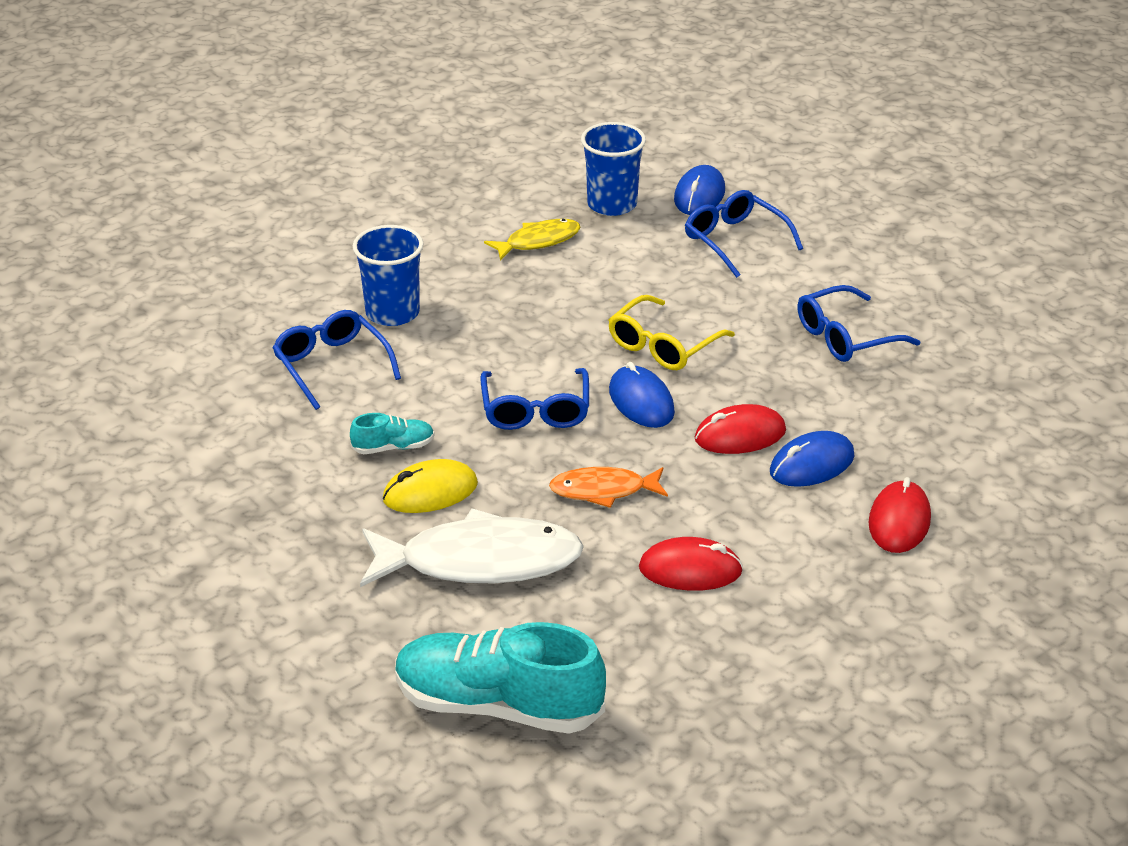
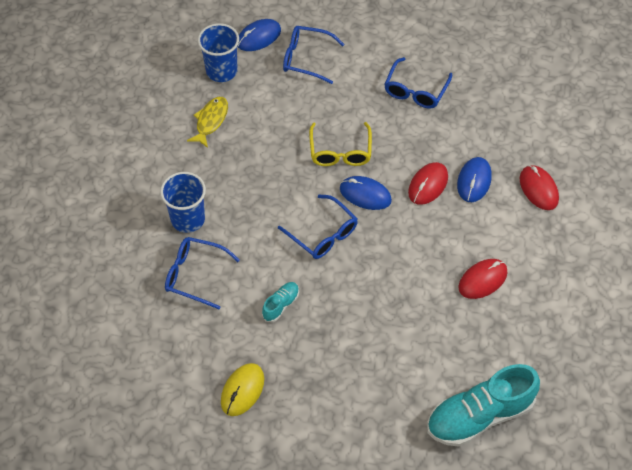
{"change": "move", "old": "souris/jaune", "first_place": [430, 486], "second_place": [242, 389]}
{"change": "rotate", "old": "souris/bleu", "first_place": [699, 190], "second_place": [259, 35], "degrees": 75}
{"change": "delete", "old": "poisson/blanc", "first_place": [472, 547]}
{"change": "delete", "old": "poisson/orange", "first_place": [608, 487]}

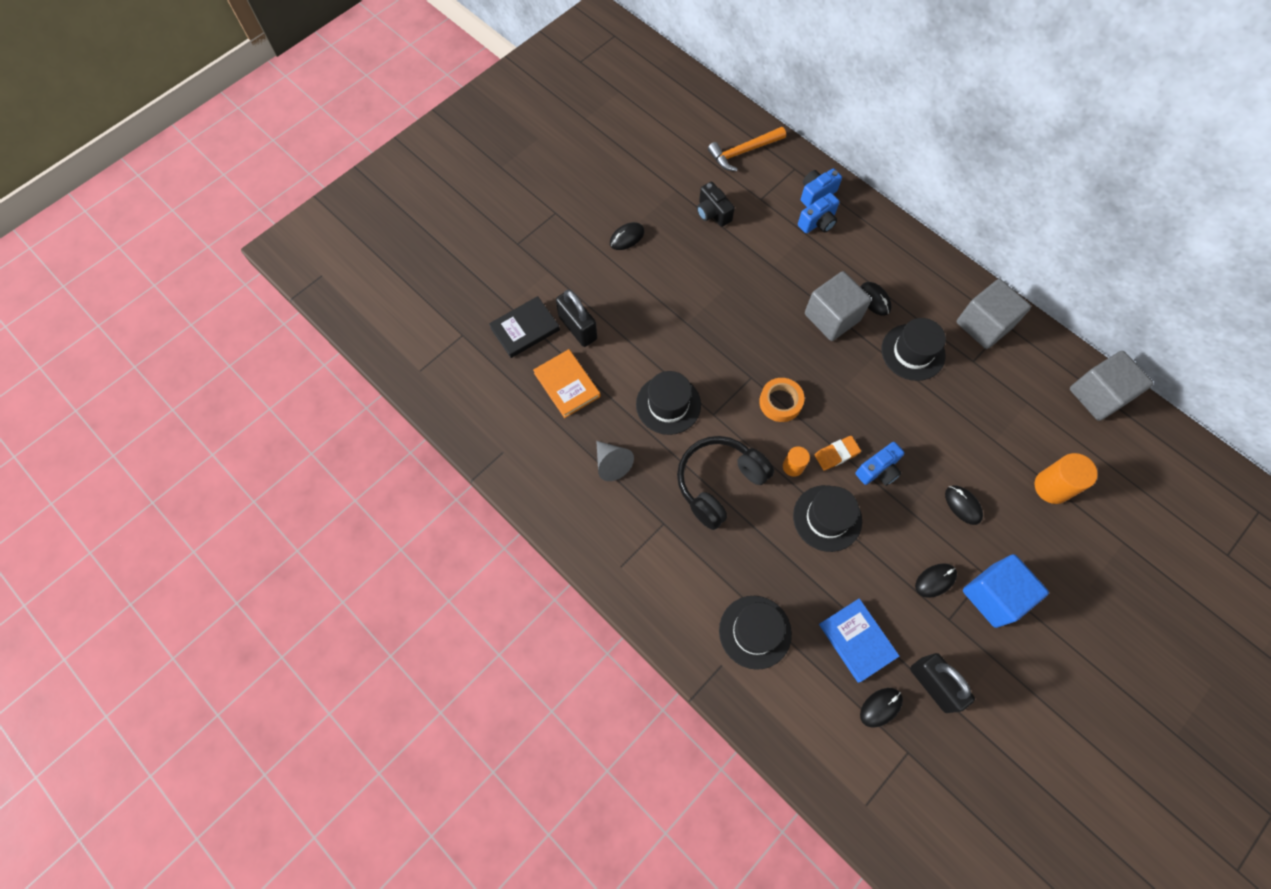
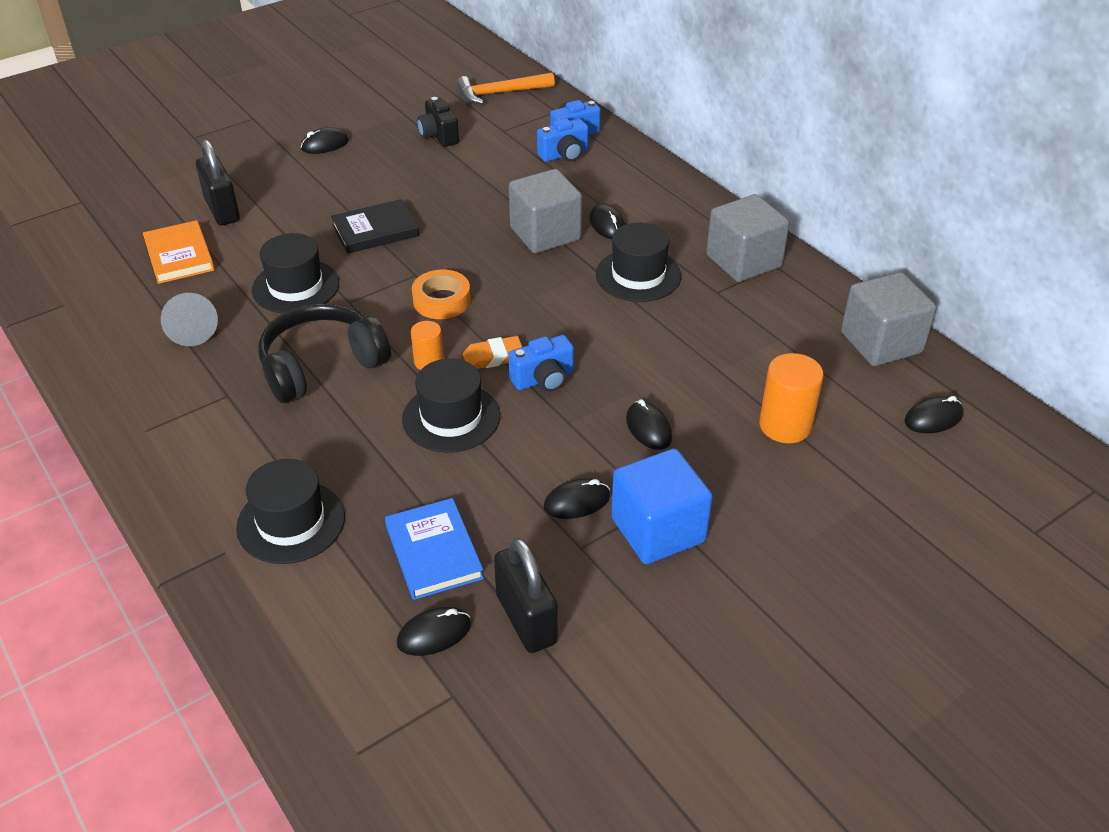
{"change": "move", "old": "livre/noir", "first_place": [524, 327], "second_place": [375, 226]}
{"change": "insert", "new": "souris/noir", "second_place": [934, 414]}

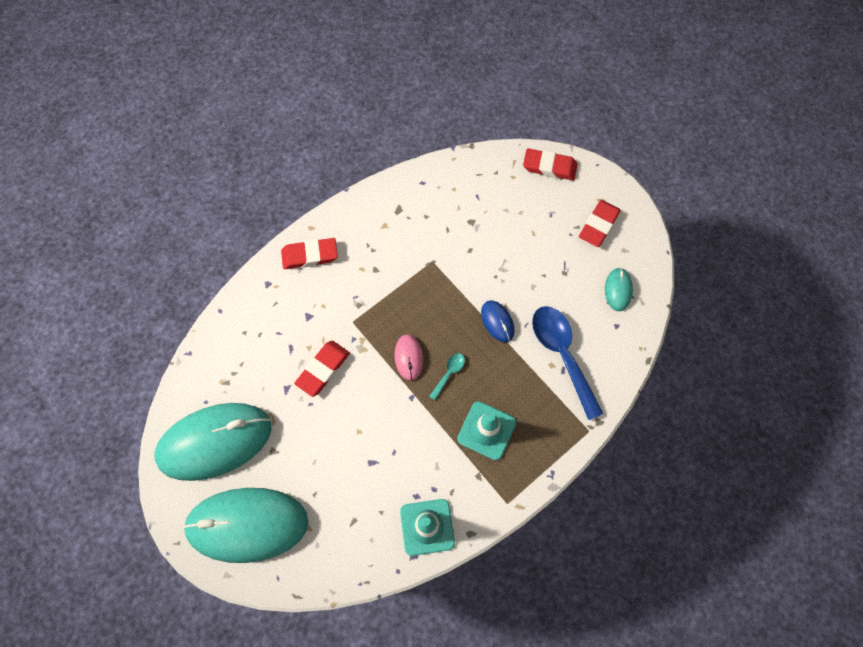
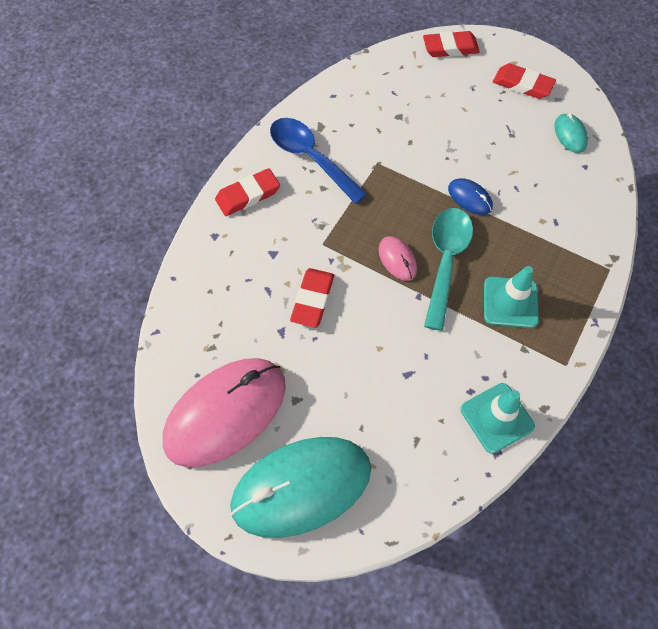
{"change": "recolor", "old": "souris/turquoise", "new": "souris/rose", "first_place": [213, 442], "second_place": [224, 413]}
{"change": "move", "old": "cuillère/bleu", "first_place": [568, 363], "second_place": [318, 161]}
{"change": "resize", "old": "cuillère/turquoise", "first_place": [447, 376], "second_place": [448, 269], "factor": 2.28}
{"change": "rotate", "old": "gomme/rouge", "first_place": [600, 223], "second_place": [524, 81], "degrees": -75}

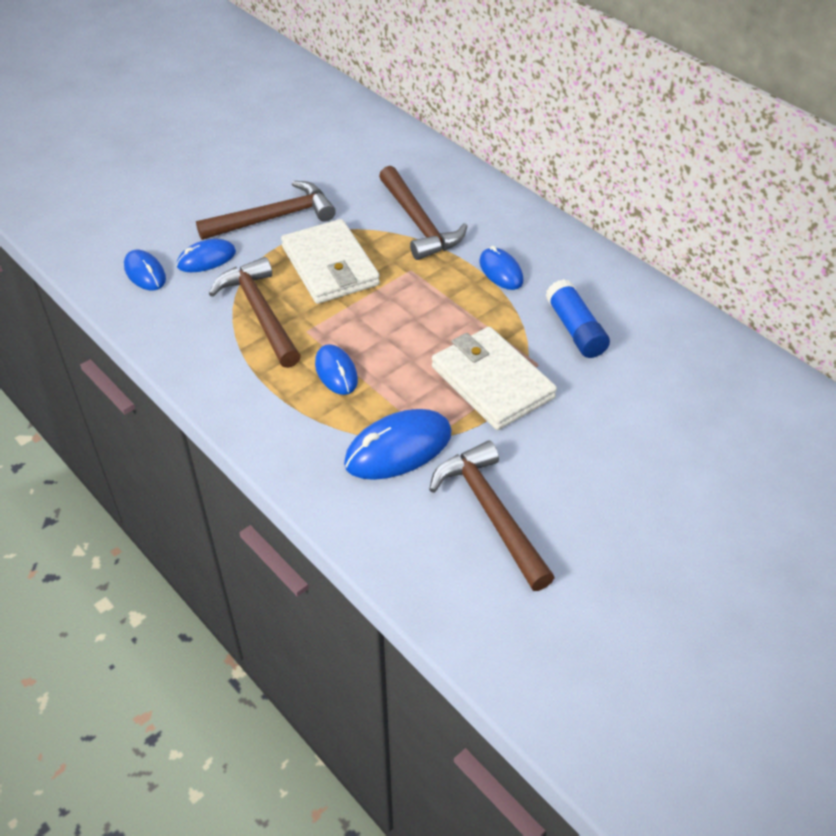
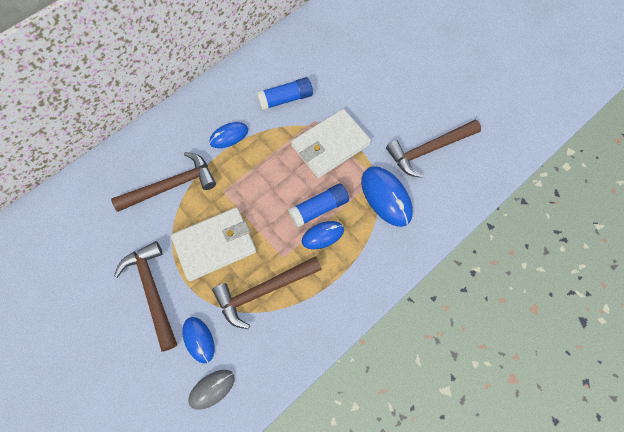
{"change": "recolor", "old": "souris/bleu", "new": "souris/gris", "first_place": [145, 270], "second_place": [211, 390]}
{"change": "insert", "new": "bâton de colle/bleu", "second_place": [318, 205]}

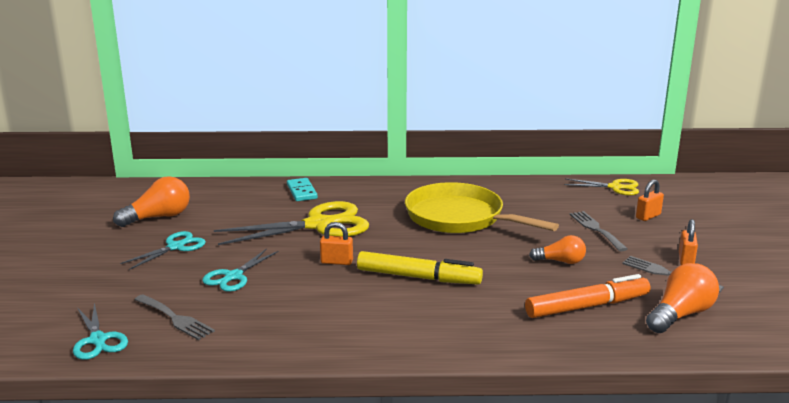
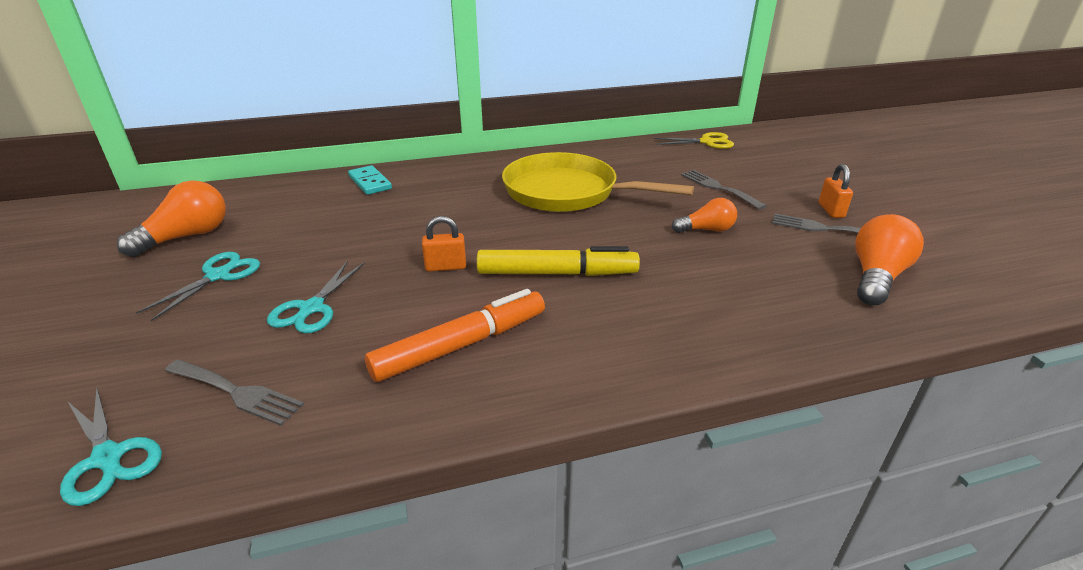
{"change": "move", "old": "feutre/orange", "first_place": [588, 296], "second_place": [455, 335]}
{"change": "delete", "old": "ciseaux/jaune", "first_place": [291, 223]}
{"change": "delete", "old": "cadenas/orange", "first_place": [650, 200]}

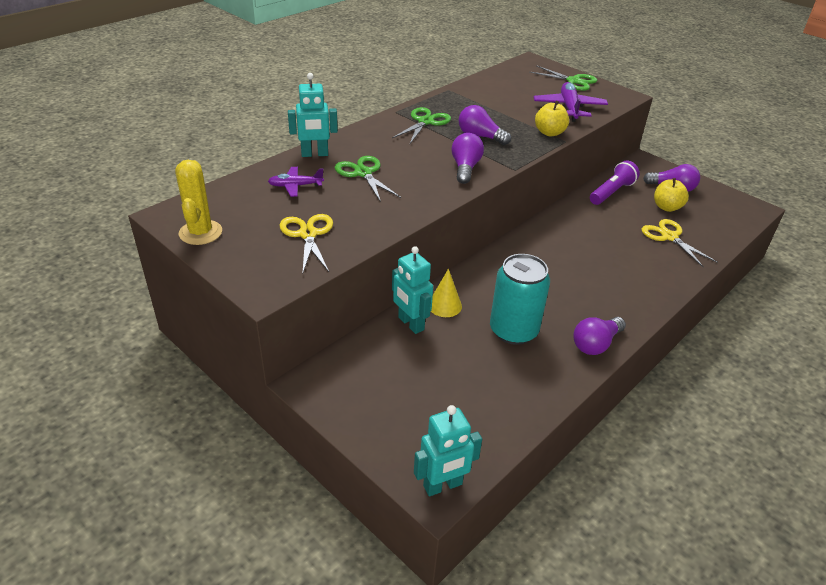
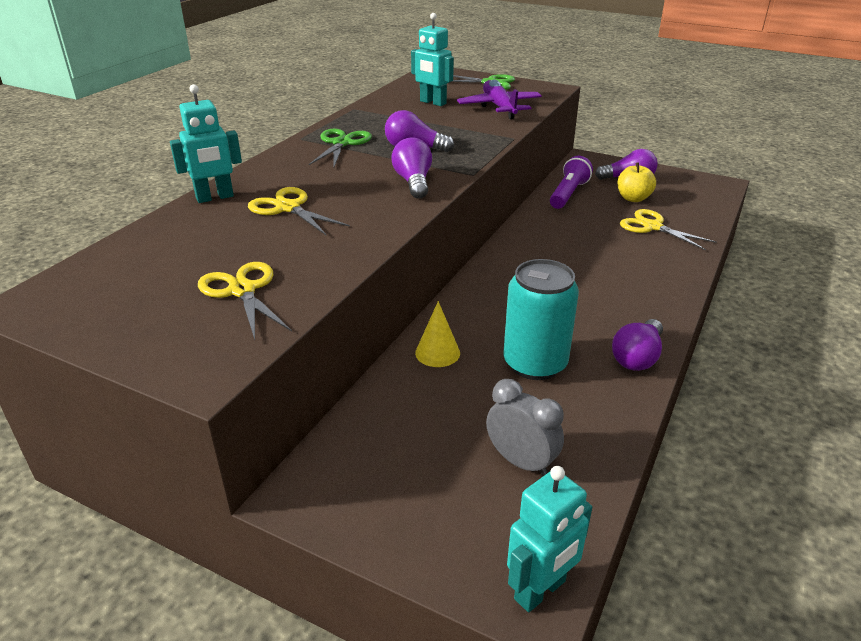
{"change": "recolor", "old": "ciseaux/vert", "new": "ciseaux/jaune", "first_place": [368, 179], "second_place": [299, 211]}
{"change": "move", "old": "robot/turquoise", "first_place": [412, 290], "second_place": [432, 59]}
{"change": "insert", "new": "réveil/gris", "second_place": [525, 427]}
{"change": "delete", "old": "cactus/jaune", "first_place": [198, 202]}
{"change": "delete", "old": "avion/violet", "first_place": [296, 182]}
{"change": "delete", "old": "pomme/jaune", "first_place": [552, 118]}

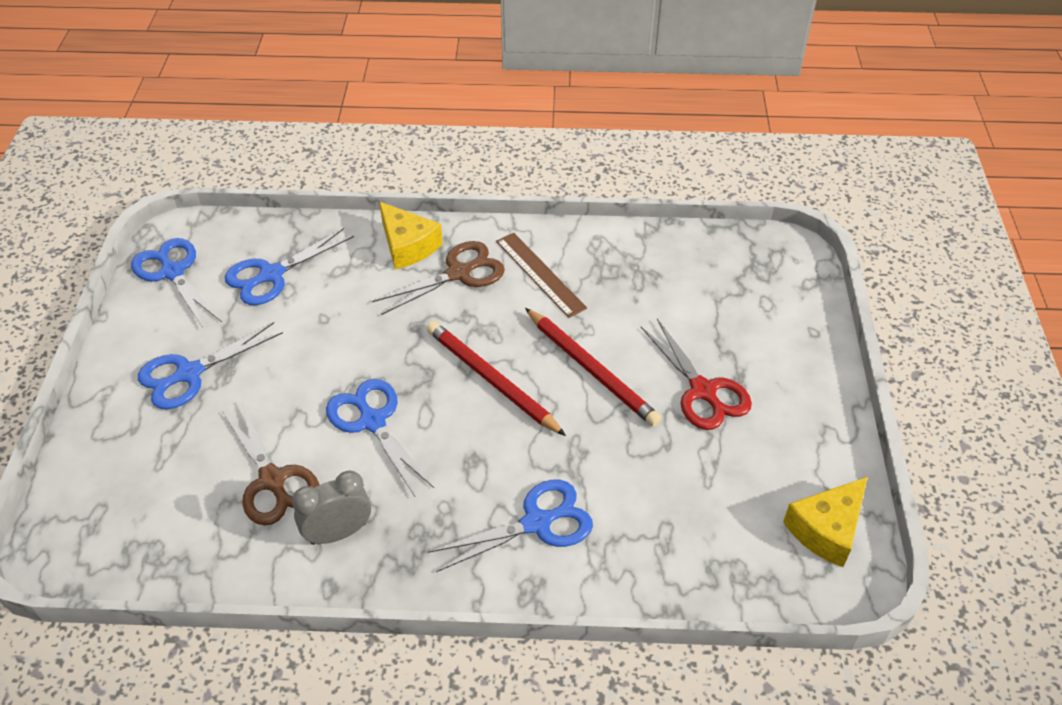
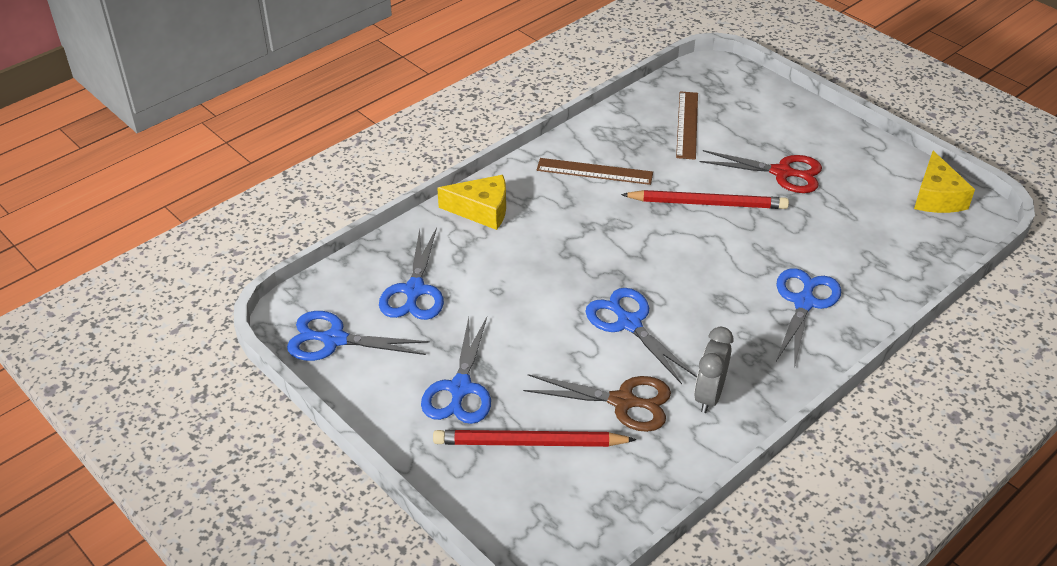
{"change": "move", "old": "crayon/rouge", "first_place": [496, 378], "second_place": [535, 438]}
{"change": "rotate", "old": "ciseaux/bleu", "first_place": [380, 437], "second_place": [641, 336], "degrees": 45}
{"change": "insert", "new": "règle/marron", "second_place": [687, 125]}
{"change": "delete", "old": "ciseaux/marron", "first_place": [438, 278]}

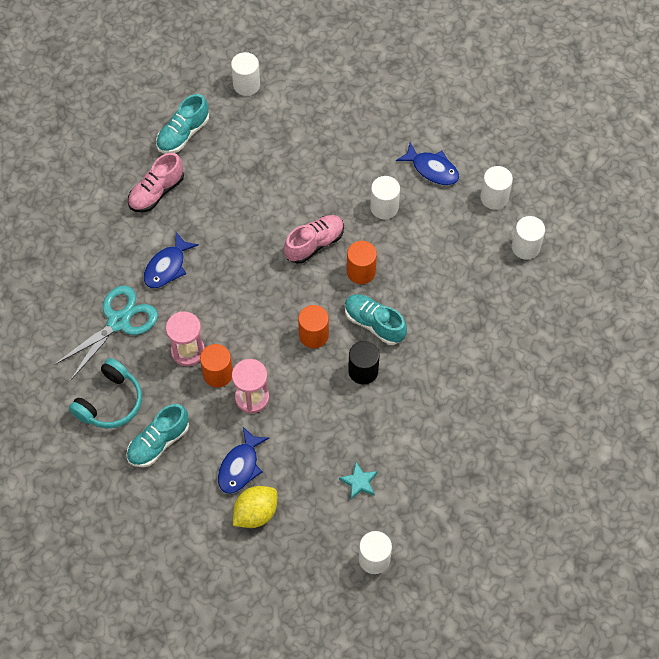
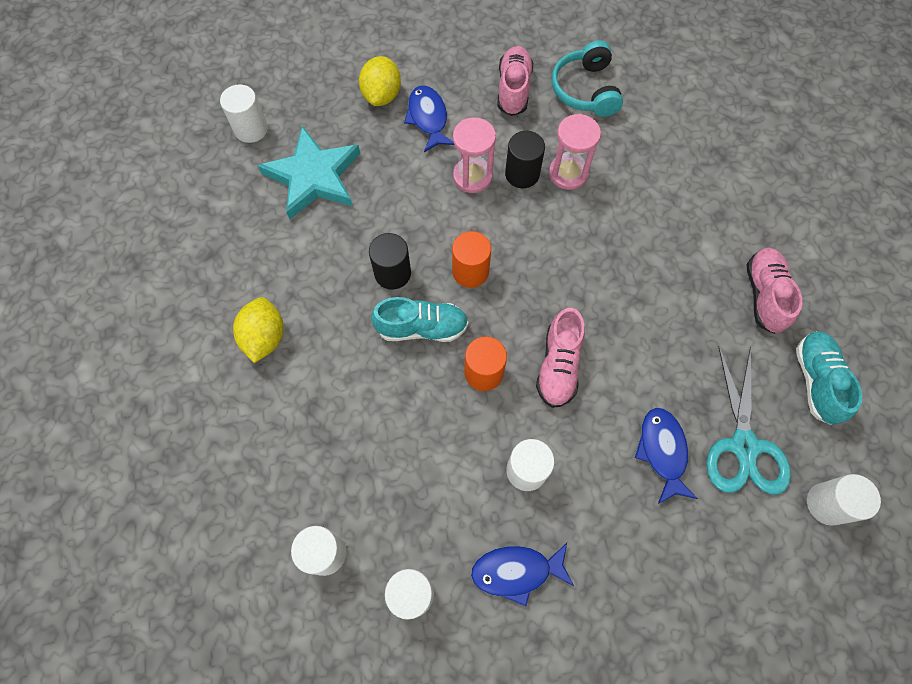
{"change": "insert", "new": "citron/jaune", "second_place": [258, 330]}
{"change": "resize", "old": "étoile/turquoise", "first_place": [358, 480], "second_place": [309, 172], "factor": 2.3}
{"change": "recolor", "old": "chaussure/turquoise", "new": "chaussure/rose", "first_place": [157, 435], "second_place": [516, 81]}
{"change": "recolor", "old": "cylindre/orange", "new": "cylindre/noir", "first_place": [216, 365], "second_place": [525, 159]}
{"change": "move", "old": "poisson/bleu", "first_place": [171, 260], "second_place": [666, 456]}
{"change": "move", "old": "ciseaux/turquoise", "first_place": [106, 333], "second_place": [748, 420]}

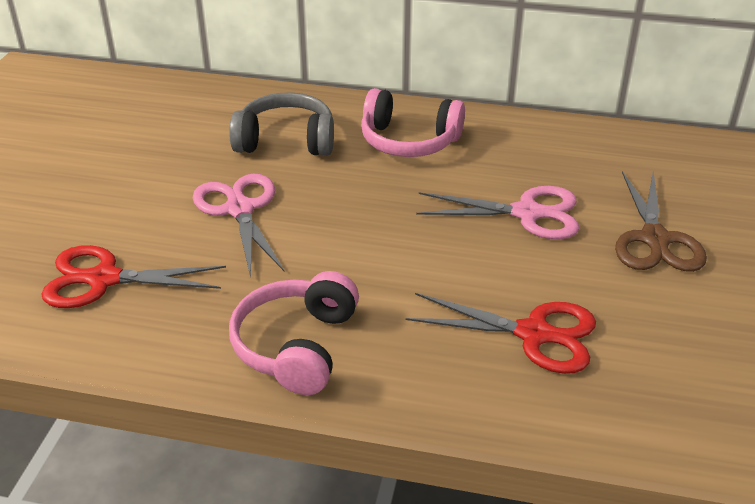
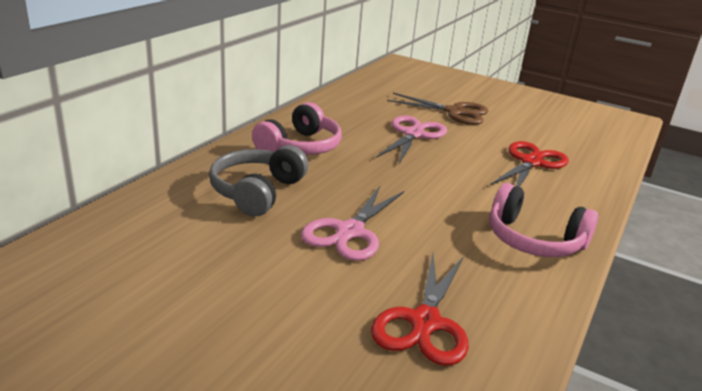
{"change": "rotate", "old": "ciseaux/rose", "first_place": [238, 226], "second_place": [352, 223], "degrees": -60}

